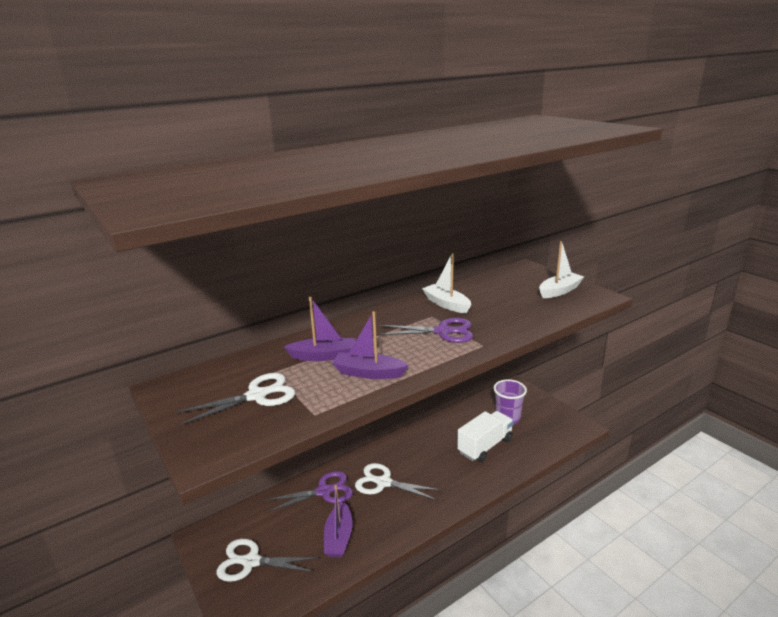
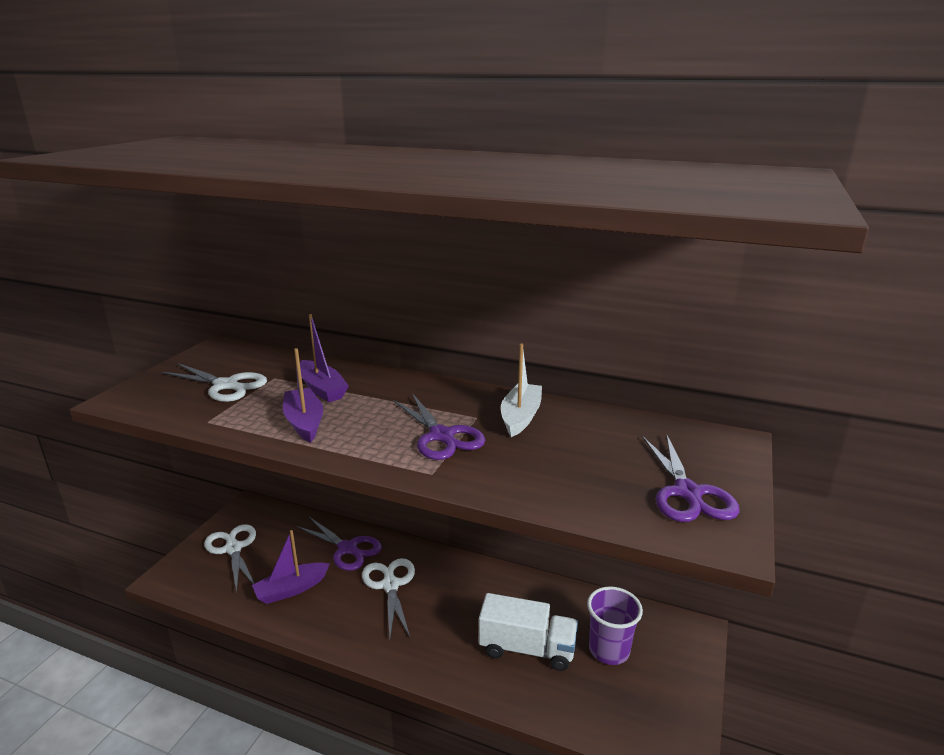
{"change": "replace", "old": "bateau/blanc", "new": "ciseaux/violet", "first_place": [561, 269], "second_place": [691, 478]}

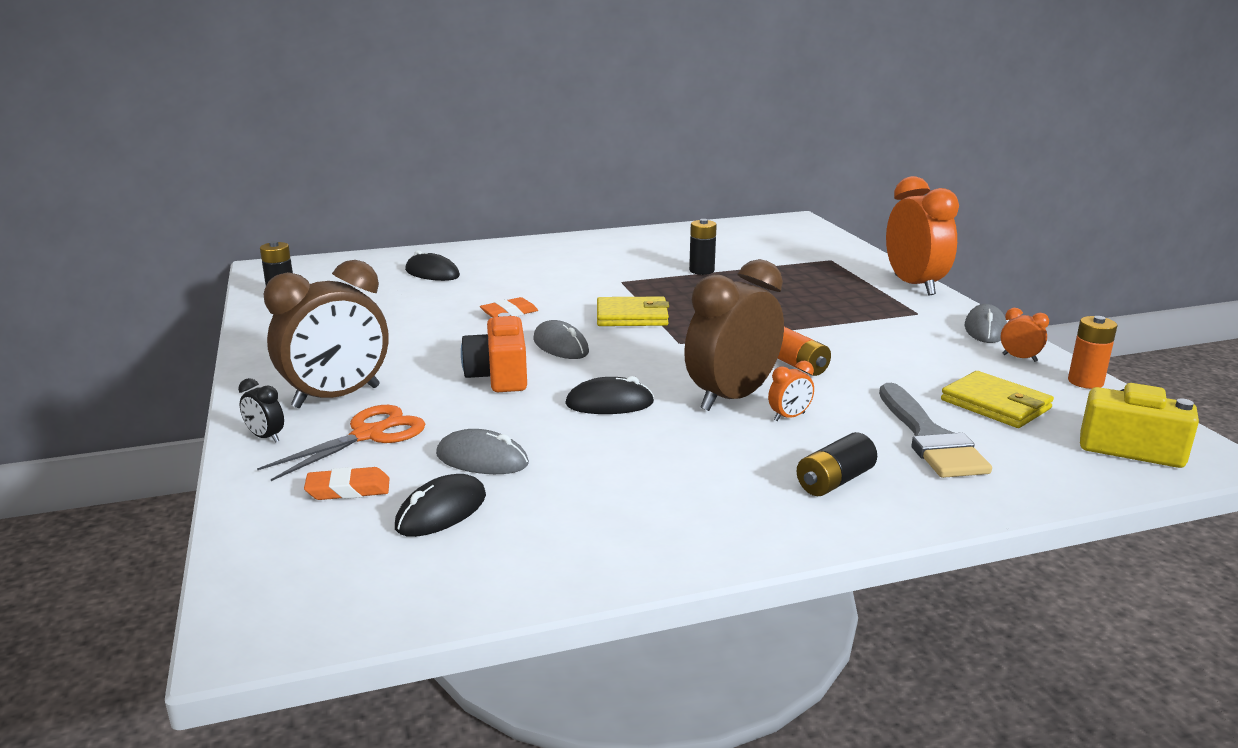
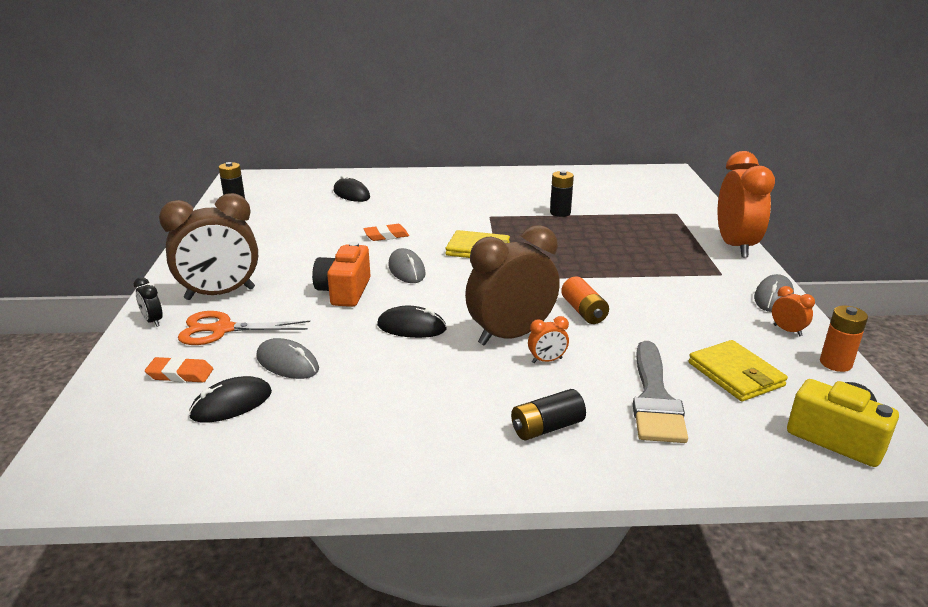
{"change": "rotate", "old": "ciseaux/orange", "first_place": [341, 443], "second_place": [244, 328], "degrees": -150}

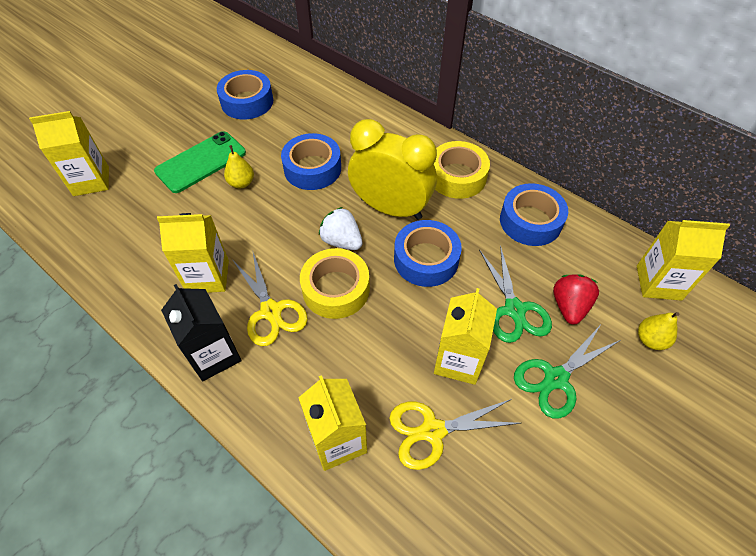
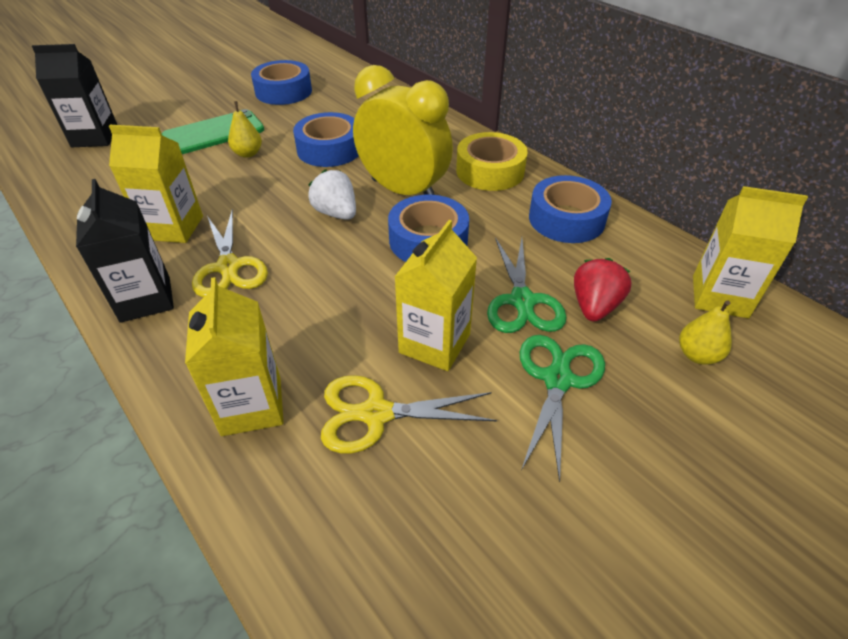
{"change": "recolor", "old": "brique de lait/jaune", "new": "brique de lait/noir", "first_place": [69, 153], "second_place": [74, 95]}
{"change": "rotate", "old": "ciseaux/vert", "first_place": [567, 372], "second_place": [562, 409], "degrees": 135}
{"change": "delete", "old": "ruban adhésif/jaune", "first_place": [335, 283]}

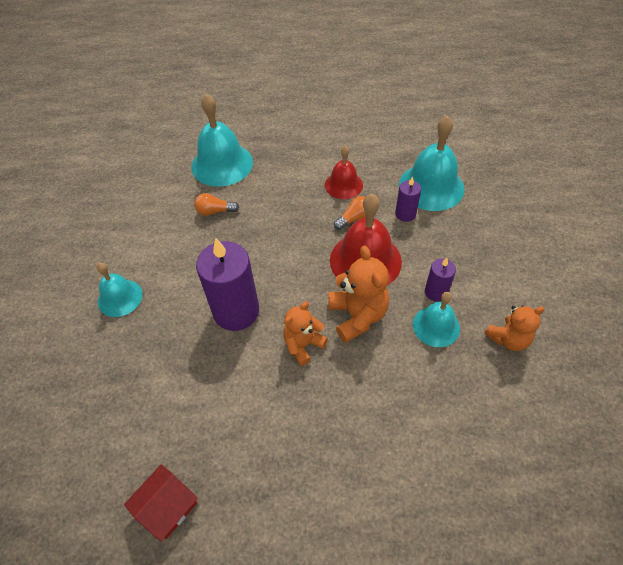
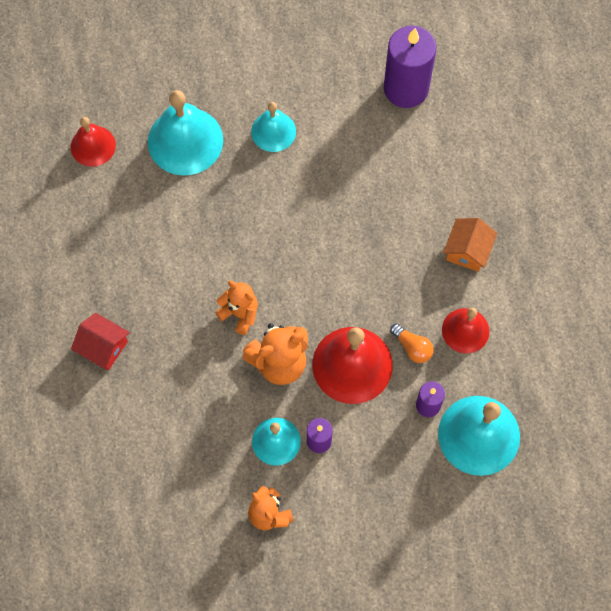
{"change": "insert", "new": "cloche/rouge", "second_place": [93, 142]}
{"change": "move", "old": "maison/rouge", "first_place": [161, 502], "second_place": [100, 341]}
{"change": "move", "old": "cloche/turquoise", "first_place": [222, 140], "second_place": [185, 133]}
{"change": "move", "old": "bougie/violet", "first_place": [227, 284], "second_place": [410, 67]}
{"change": "insert", "new": "maison/orange", "second_place": [470, 245]}
{"change": "delete", "old": "ampoule/orange", "first_place": [216, 204]}

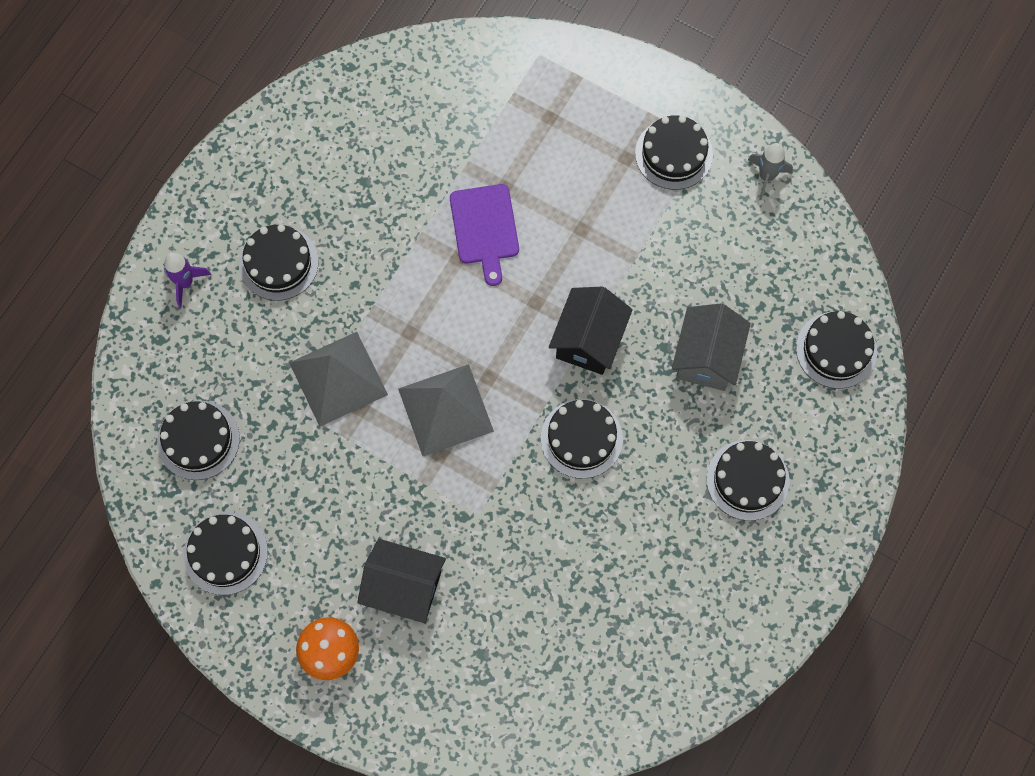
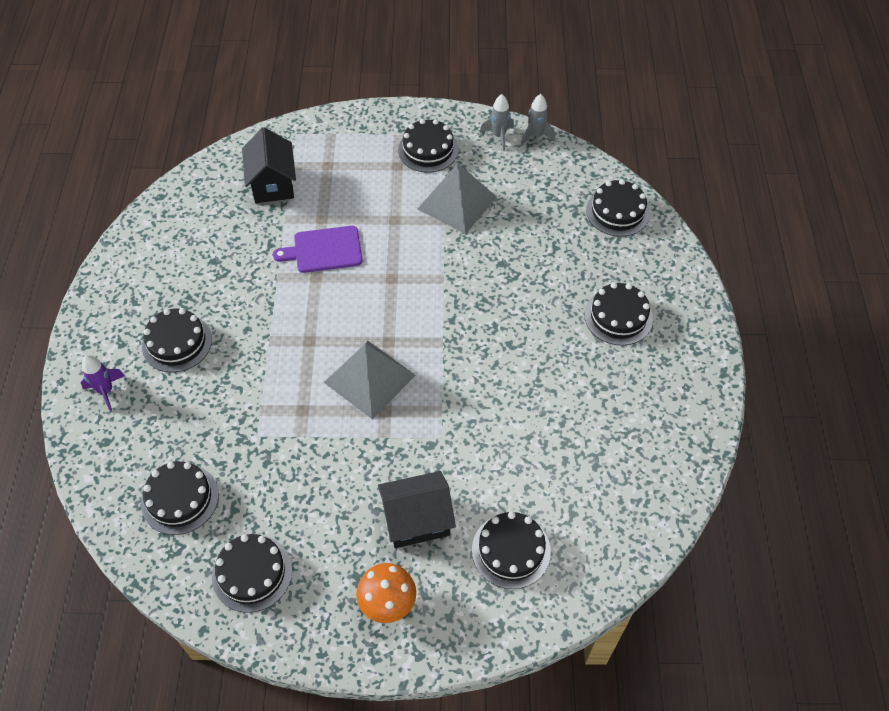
{"change": "move", "old": "maison/noir", "first_place": [591, 331], "second_place": [269, 165]}
{"change": "rotate", "old": "planche à découper/violet", "first_place": [484, 235], "second_place": [317, 249], "degrees": 120}
{"change": "move", "old": "pyramide/gris", "first_place": [338, 379], "second_place": [457, 199]}
{"change": "move", "old": "gâteau/noir", "first_place": [582, 439], "second_place": [511, 550]}
{"change": "insert", "new": "fusée/gris", "second_place": [538, 120]}
{"change": "delete", "old": "maison/gris", "first_place": [711, 347]}

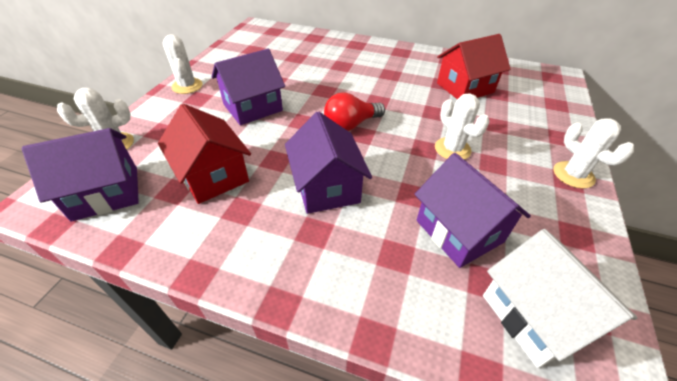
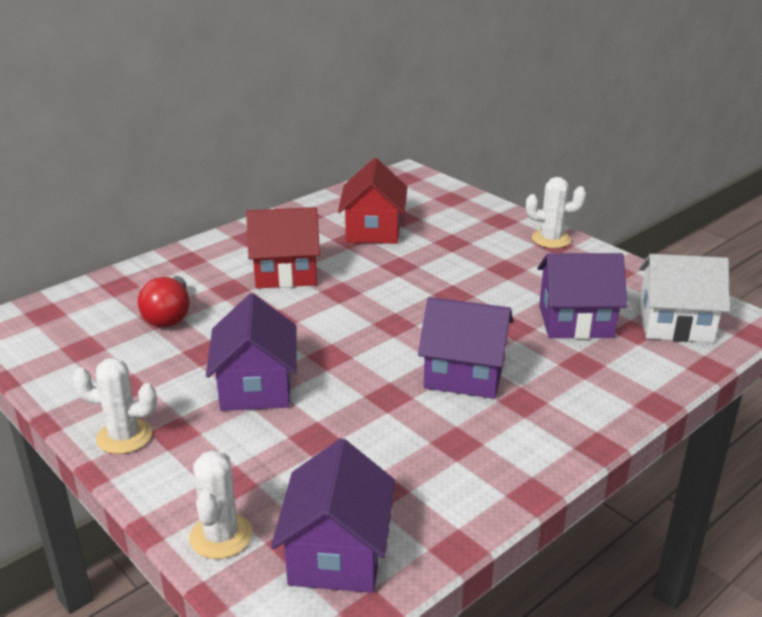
{"change": "move", "old": "ampoule/rouge", "first_place": [354, 111], "second_place": [164, 301]}
{"change": "move", "old": "maison/rouge", "first_place": [204, 154], "second_place": [283, 248]}
{"change": "delete", "old": "cactus/blanc", "first_place": [462, 126]}

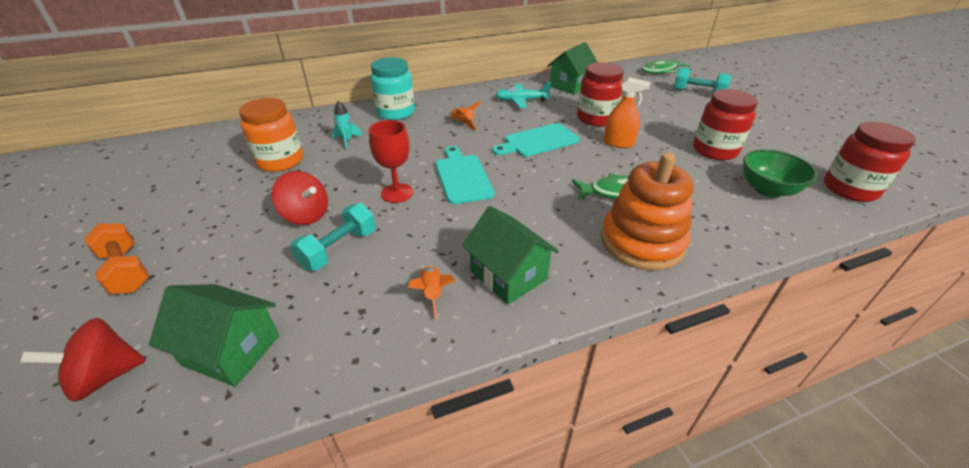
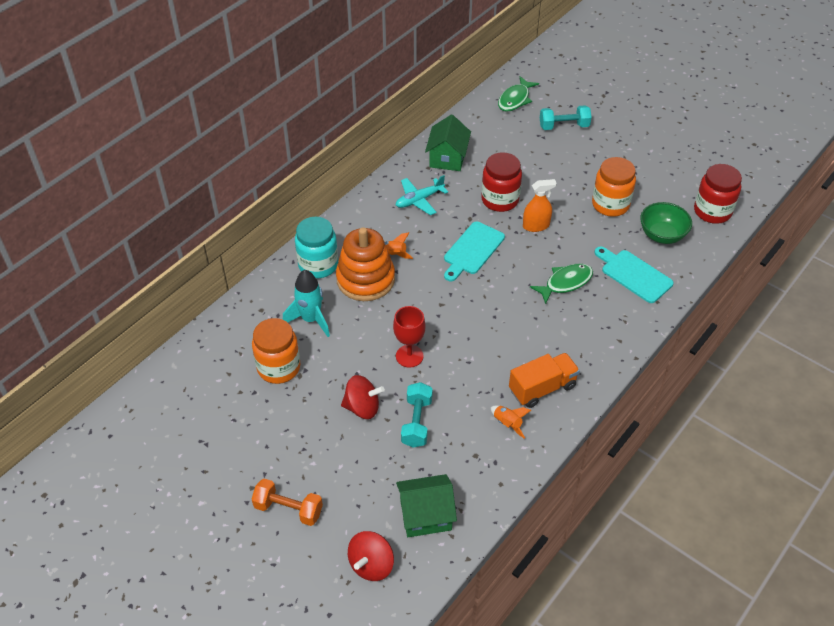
{"change": "resize", "old": "fusée/turquoise", "first_place": [347, 125], "second_place": [306, 303], "factor": 1.78}
{"change": "move", "old": "jouet à empiler/orange", "first_place": [647, 212], "second_place": [365, 264]}
{"change": "replace", "old": "maison/vert", "new": "camion/orange", "first_place": [510, 255], "second_place": [544, 380]}
{"change": "recolor", "old": "bocal/rouge", "new": "bocal/orange", "first_place": [725, 124], "second_place": [614, 187]}
{"change": "move", "old": "planche à découper/turquoise", "first_place": [465, 175], "second_place": [634, 274]}

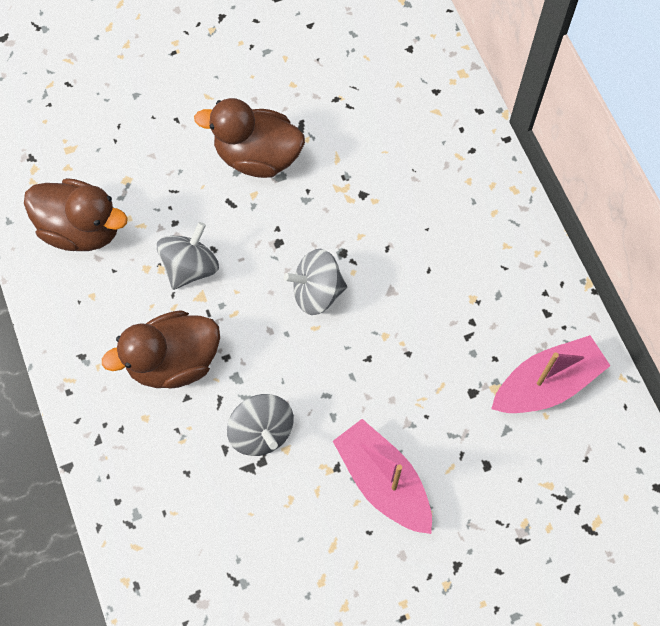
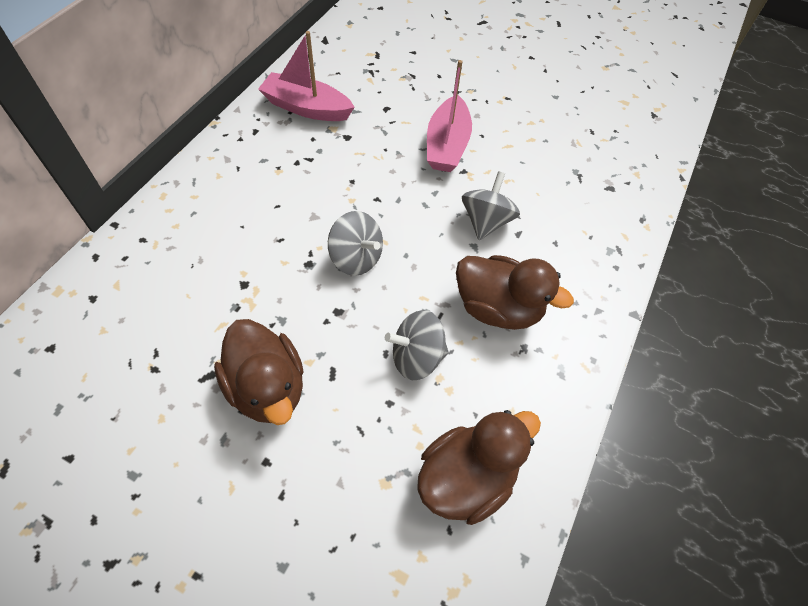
{"change": "rotate", "old": "canard/marron", "first_place": [76, 214], "second_place": [479, 467], "degrees": 75}

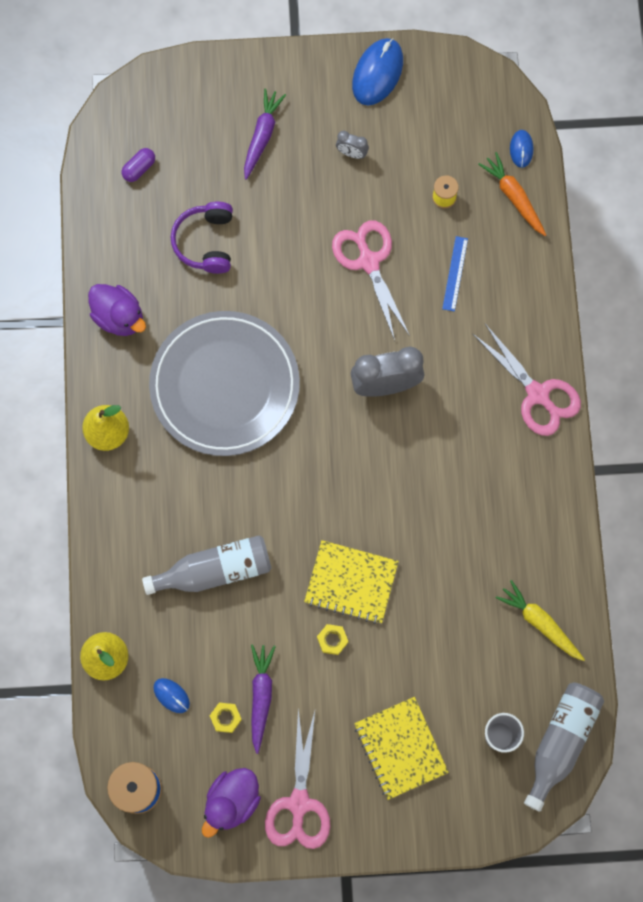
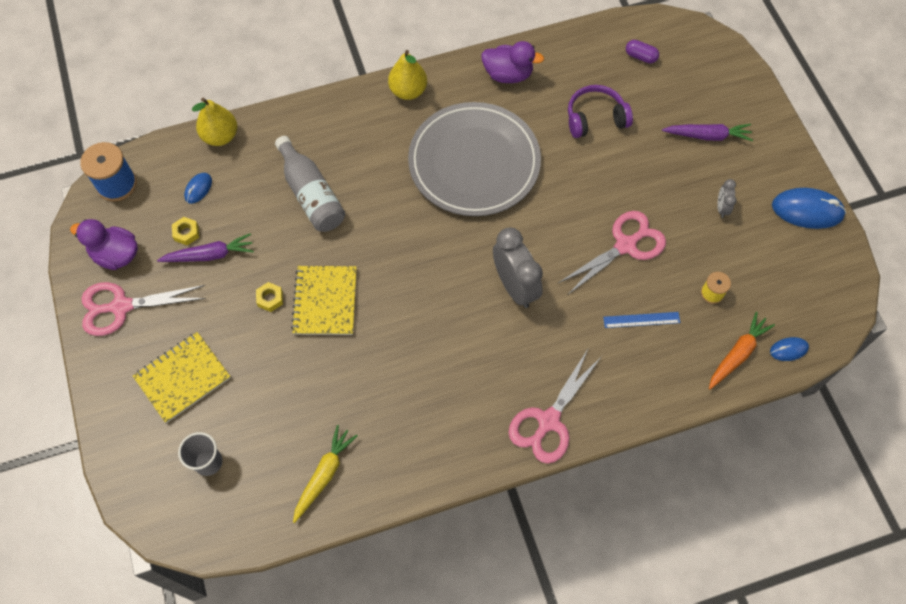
{"change": "rotate", "old": "canard/violet", "first_place": [117, 310], "second_place": [512, 62], "degrees": -105}
{"change": "delete", "old": "bouteille/gris", "first_place": [564, 747]}

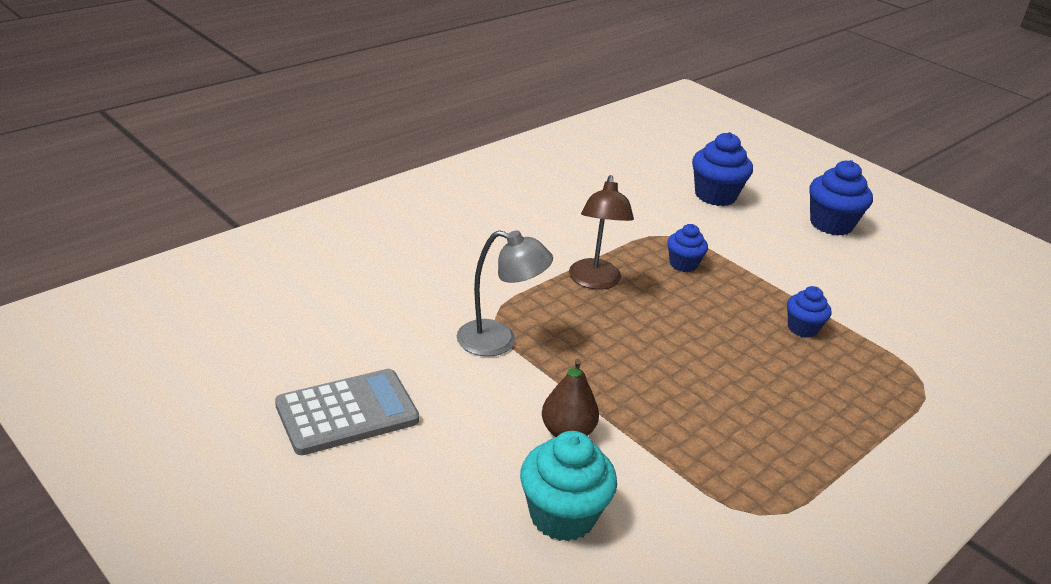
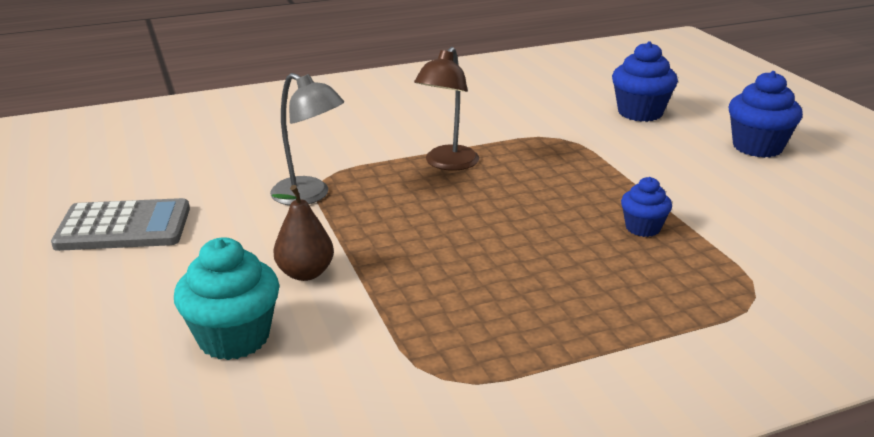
{"change": "delete", "old": "muffin/bleu", "first_place": [687, 248]}

